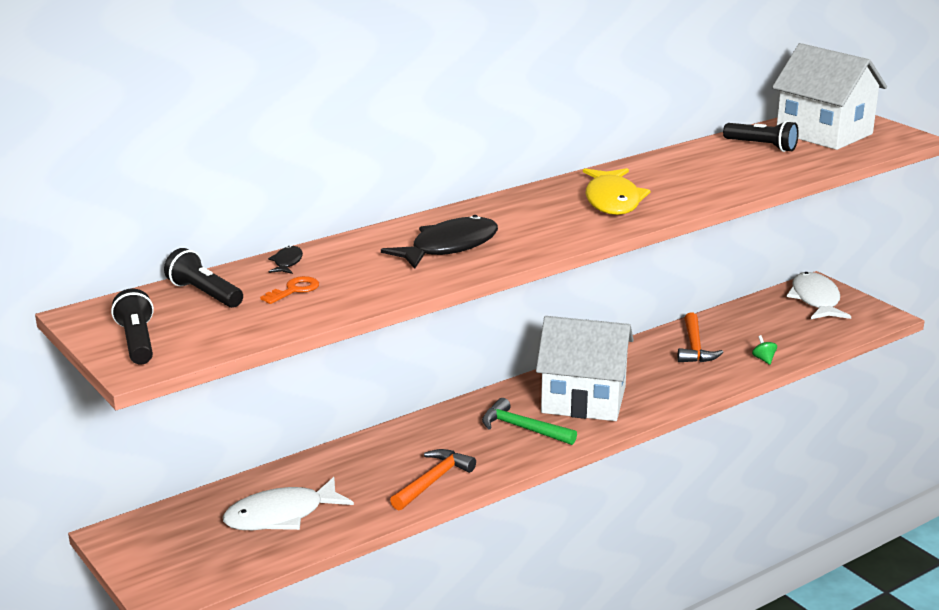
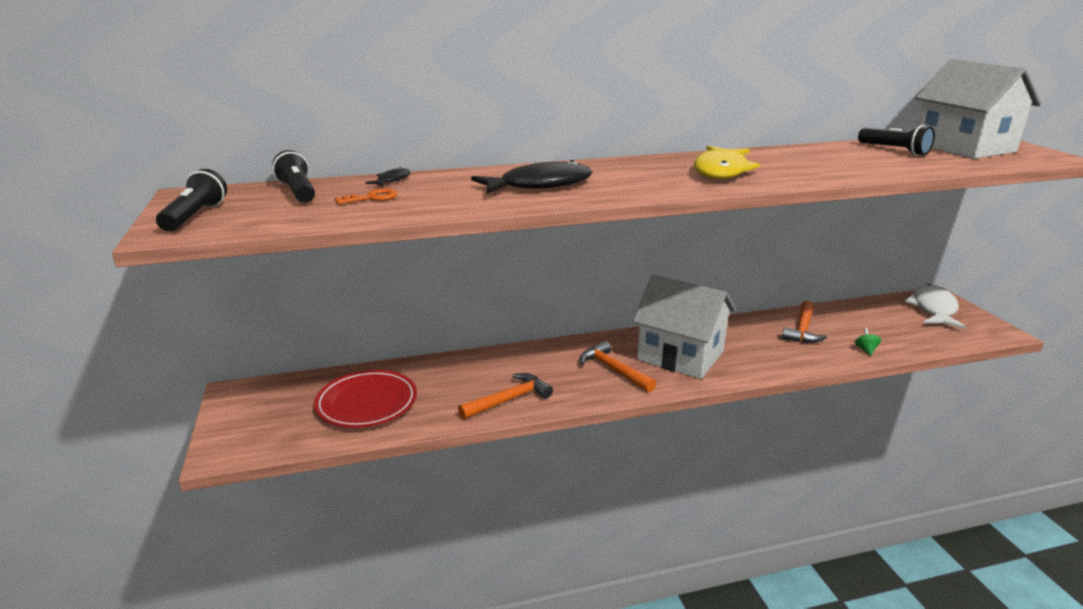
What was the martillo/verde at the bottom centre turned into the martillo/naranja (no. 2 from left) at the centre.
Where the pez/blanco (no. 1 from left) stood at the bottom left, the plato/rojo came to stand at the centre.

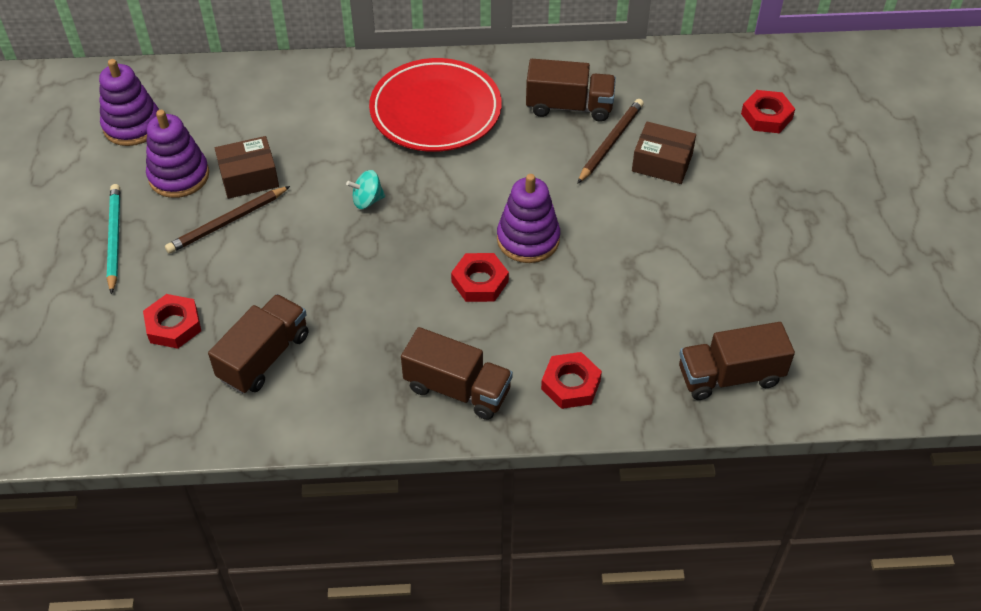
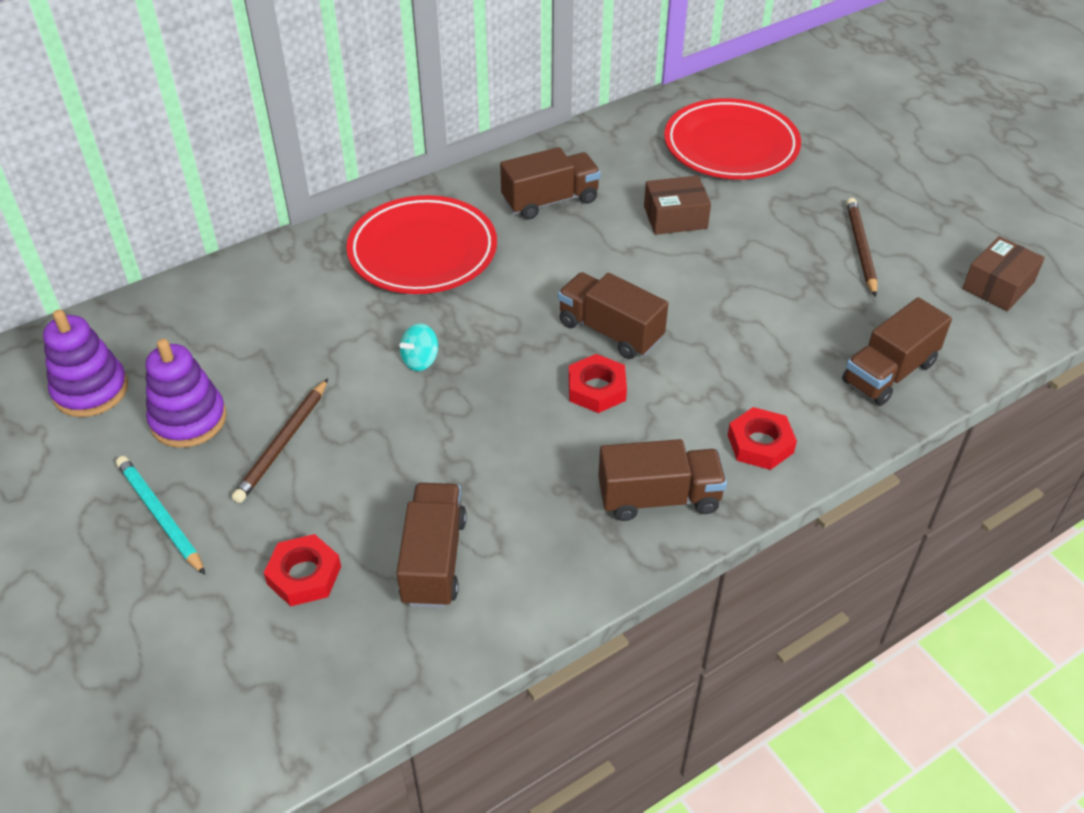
Where the tuerca/rojo (no. 4 from left) stood at the top right, the plato/rojo (no. 2 from left) came to stand at the top right.
The lápiz/marrón (no. 2 from left) ended up elsewhere, having gone from the top centre to the top right.
The caja/marrón (no. 1 from left in the first image) ended up elsewhere, having gone from the top left to the middle right.
Where the juguete apilable/morado (no. 3 from left) stood at the centre, the camión/marrón (no. 3 from left) came to stand at the centre.

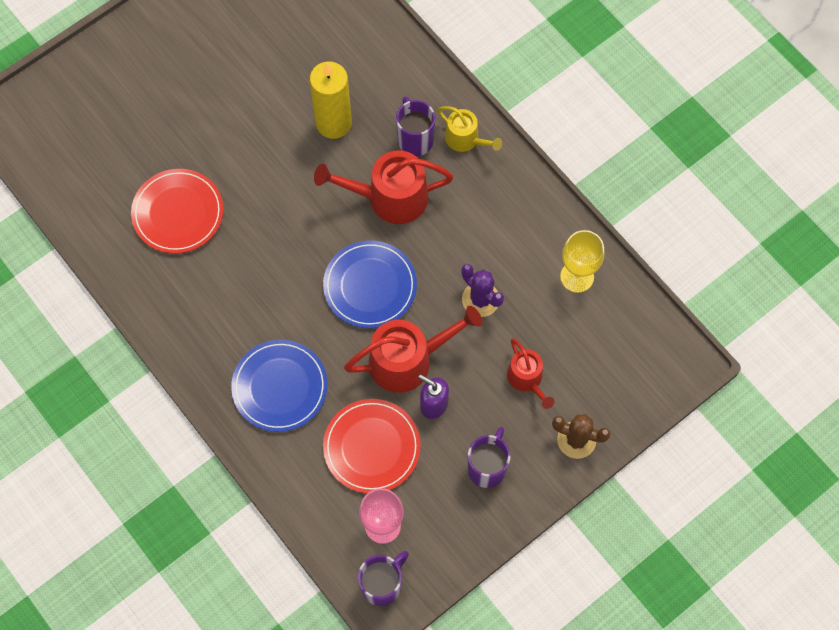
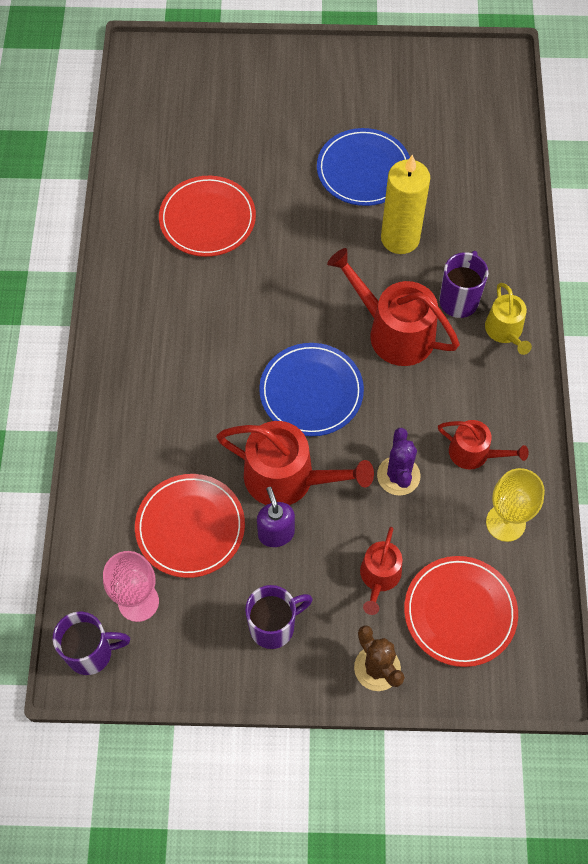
The plato/azul (no. 1 from left in the first image) ended up elsewhere, having gone from the middle left to the top centre.
The second view gained the regadera/rojo (no. 4 from left) at the middle right.
The second view gained the plato/rojo (no. 3 from left) at the bottom right.

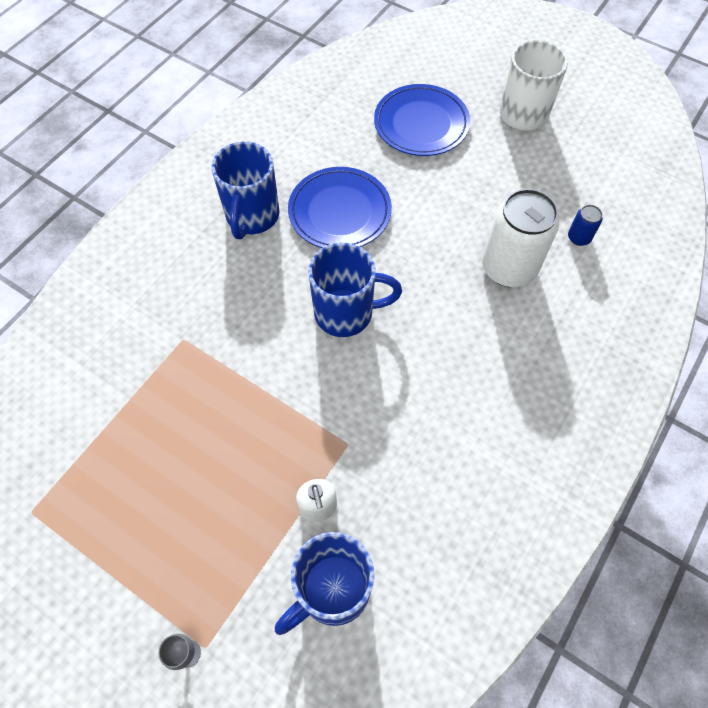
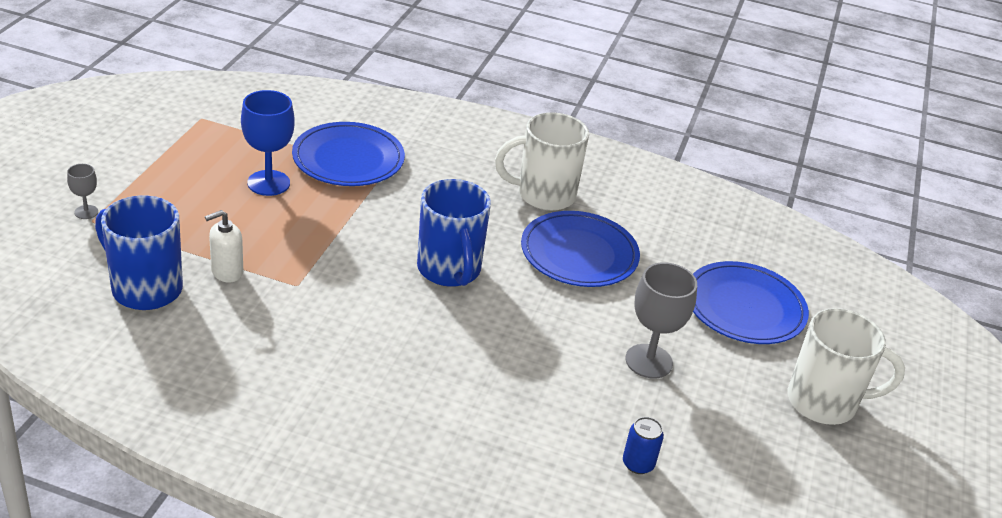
What was the taza/azul (no. 1 from left) at the top centre turned into the taza/blanco (no. 1 from left) at the top centre.
The second view lost the lata/blanco at the middle right.
The second view gained the copa/azul at the top left.
The second view gained the plato/azul (no. 1 from left) at the top centre.
The second view gained the copa/gris (no. 2 from left) at the centre.

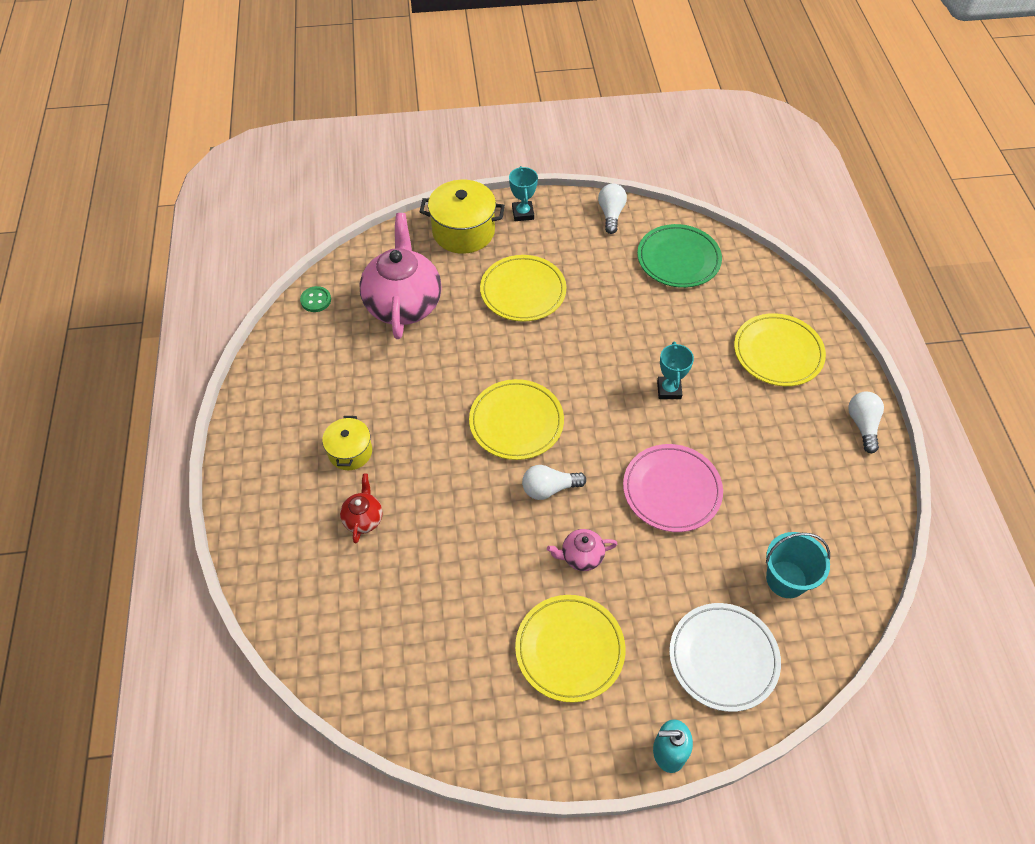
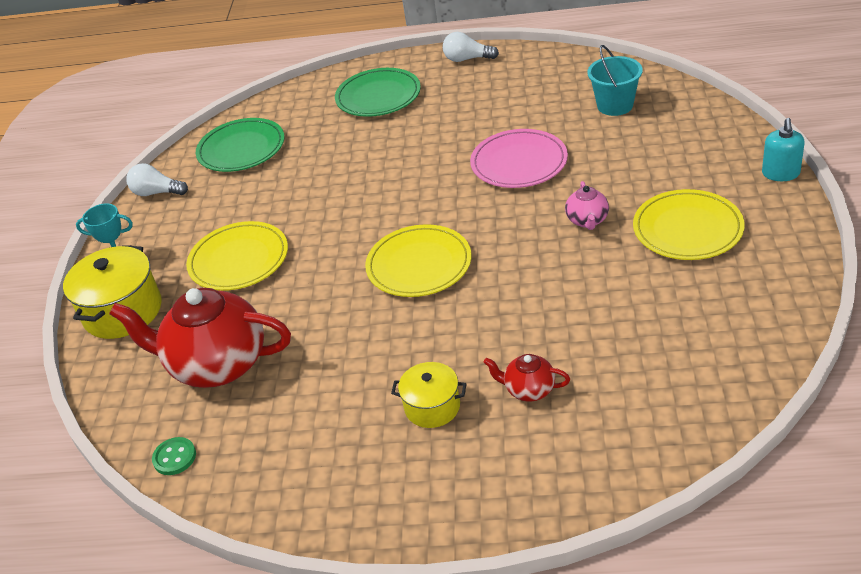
What was the tetera/rosa (no. 1 from left) at the top centre turned into the tetera/rojo (no. 1 from left) at the middle left.
What was the plato/amarillo (no. 4 from left) at the middle right turned into the plato/verde (no. 2 from left) at the top centre.
The second view lost the trofeo/turquesa (no. 2 from left) at the centre.
The second view lost the bombilla/blanco (no. 1 from left) at the centre.
The second view lost the plato/blanco at the bottom right.

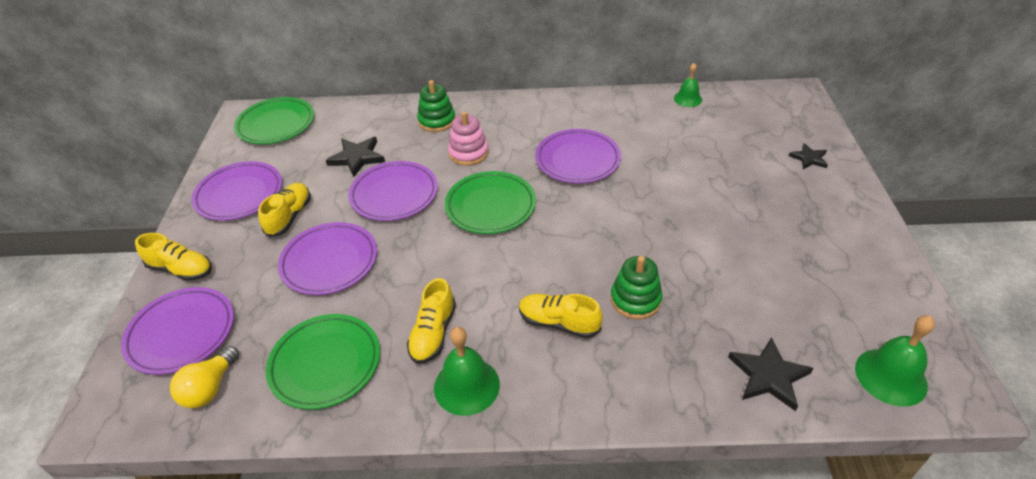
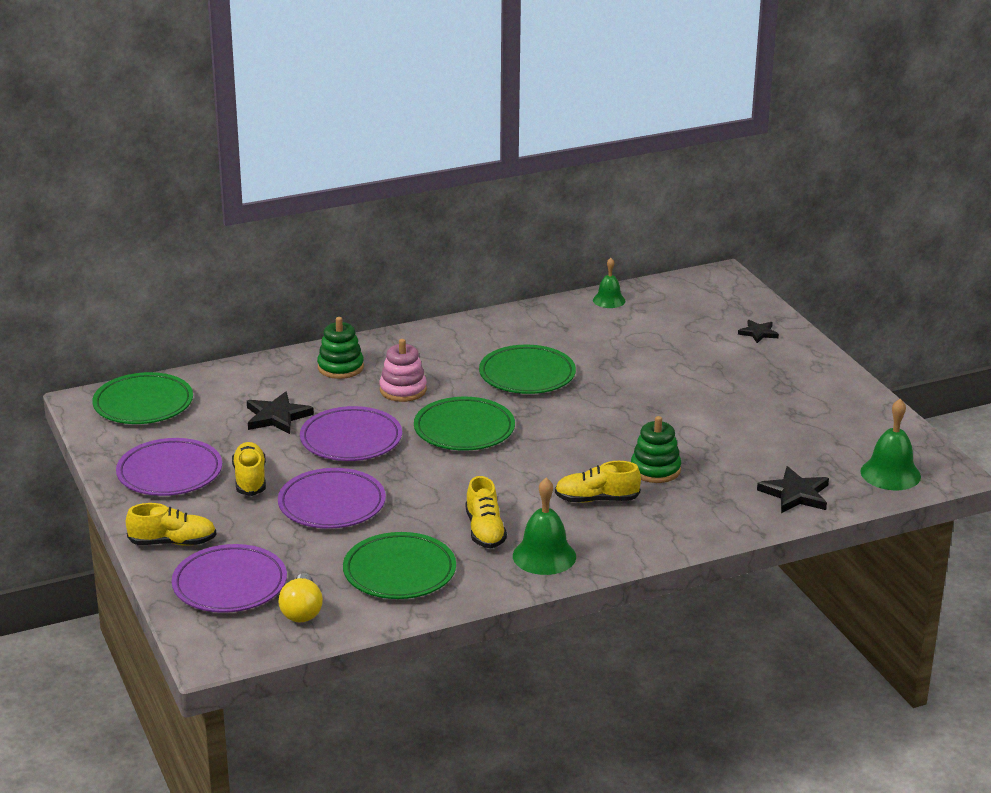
What was the plato/morado (no. 5 from left) at the top centre turned into the plato/verde (no. 4 from left) at the centre.

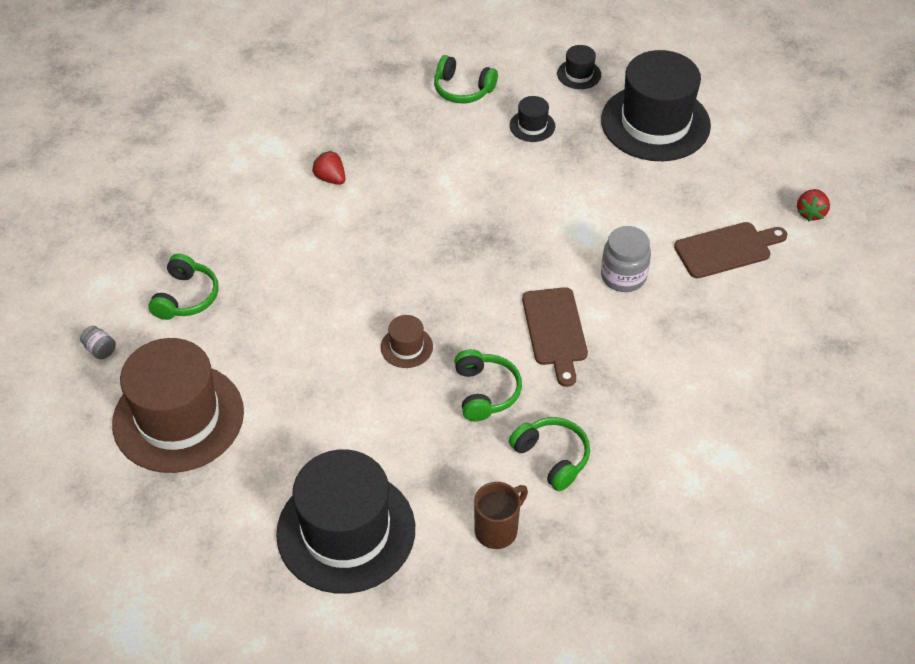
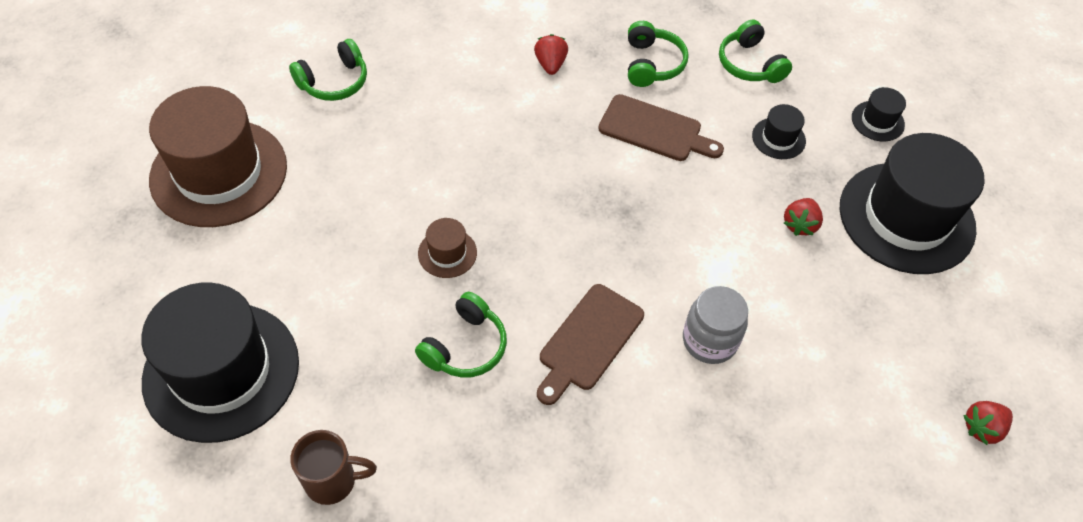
The tabla de cortar/marrón (no. 2 from left) ended up elsewhere, having gone from the middle right to the top centre.
The second view lost the tarro/gris (no. 1 from left) at the middle left.
The auriculares/verde (no. 4 from left in the first image) ended up elsewhere, having gone from the bottom centre to the top centre.
The second view gained the fresa/rojo (no. 2 from left) at the middle right.

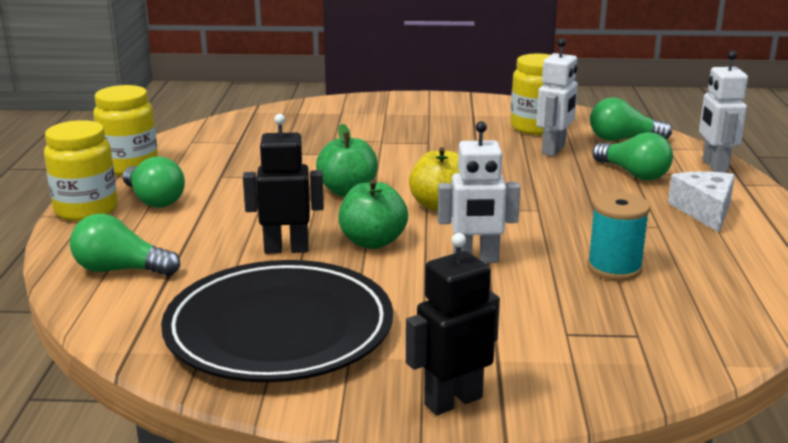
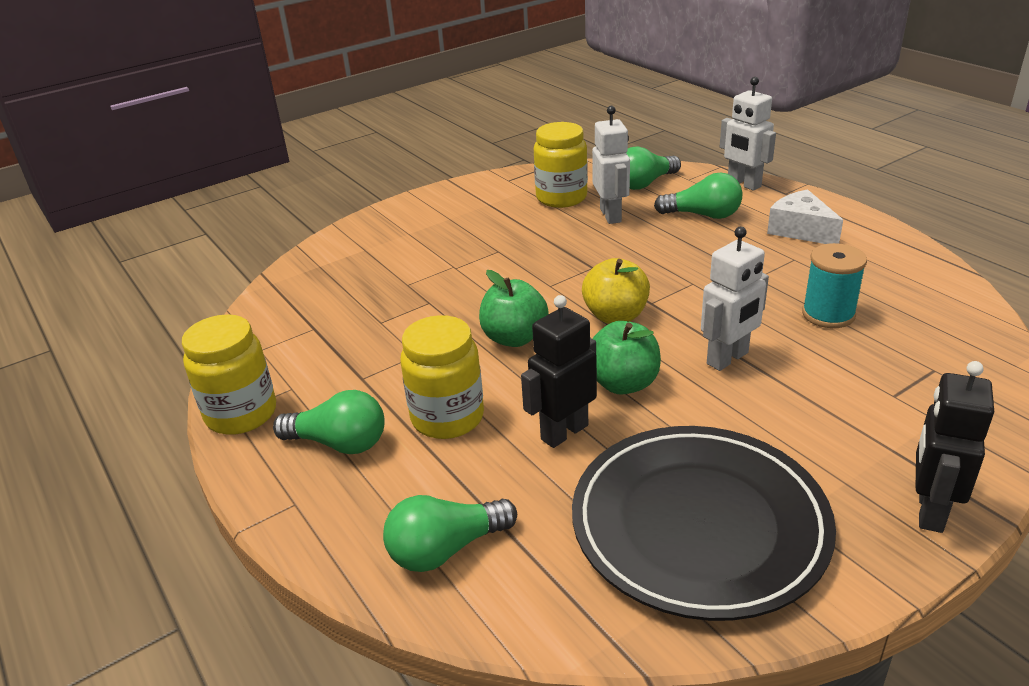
The tarro/amarillo (no. 1 from left in the first image) ended up elsewhere, having gone from the middle left to the centre.

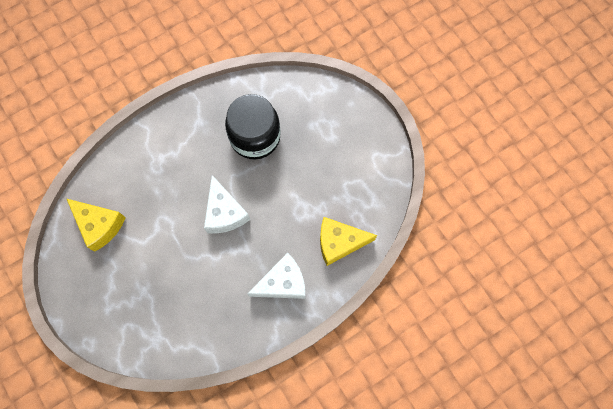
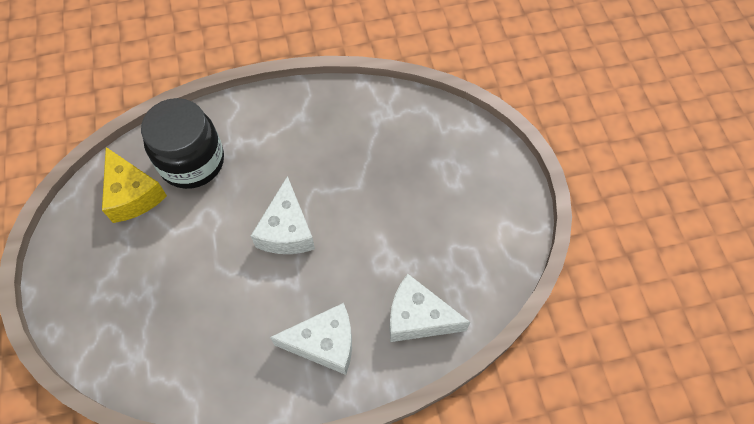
The tarro/negro ended up elsewhere, having gone from the top centre to the middle left.
What was the queso/amarillo (no. 2 from left) at the centre turned into the queso/blanco (no. 3 from left) at the bottom centre.

